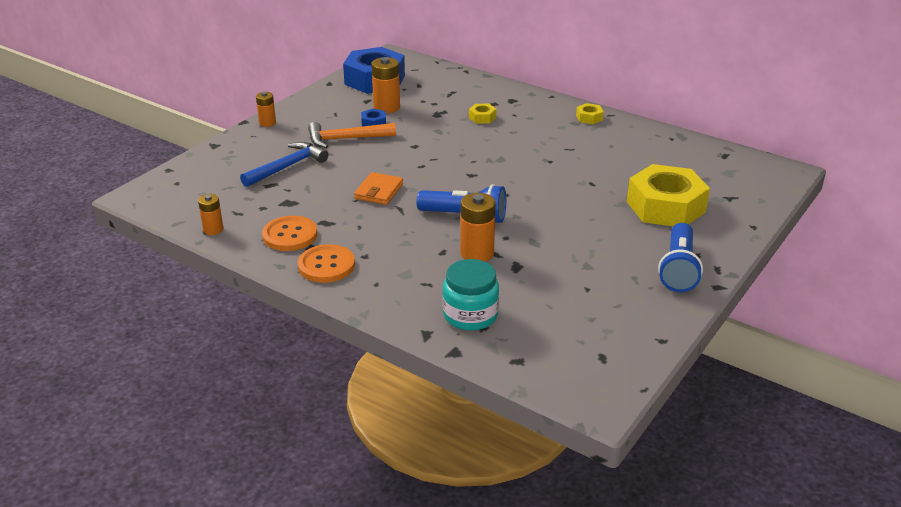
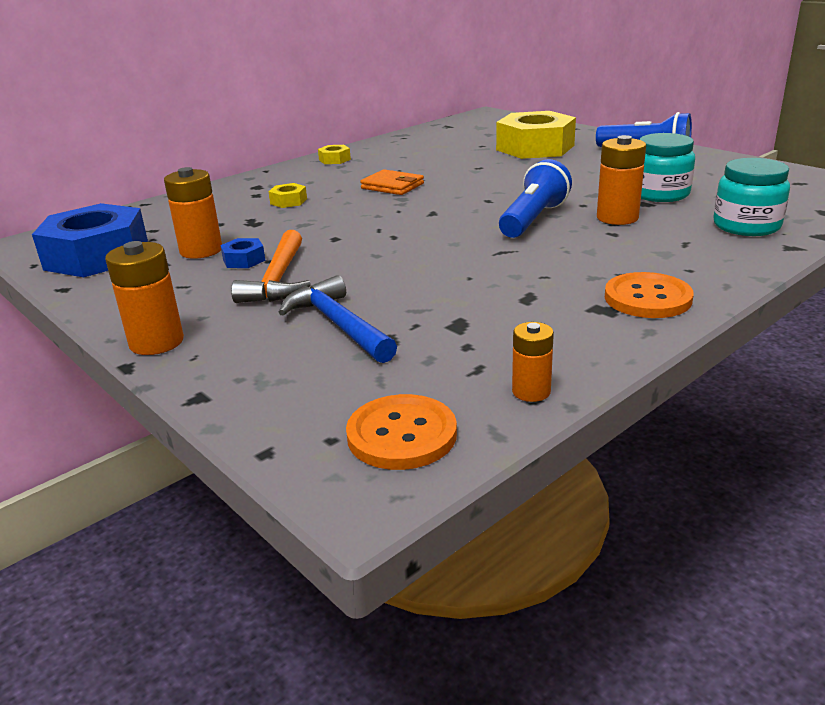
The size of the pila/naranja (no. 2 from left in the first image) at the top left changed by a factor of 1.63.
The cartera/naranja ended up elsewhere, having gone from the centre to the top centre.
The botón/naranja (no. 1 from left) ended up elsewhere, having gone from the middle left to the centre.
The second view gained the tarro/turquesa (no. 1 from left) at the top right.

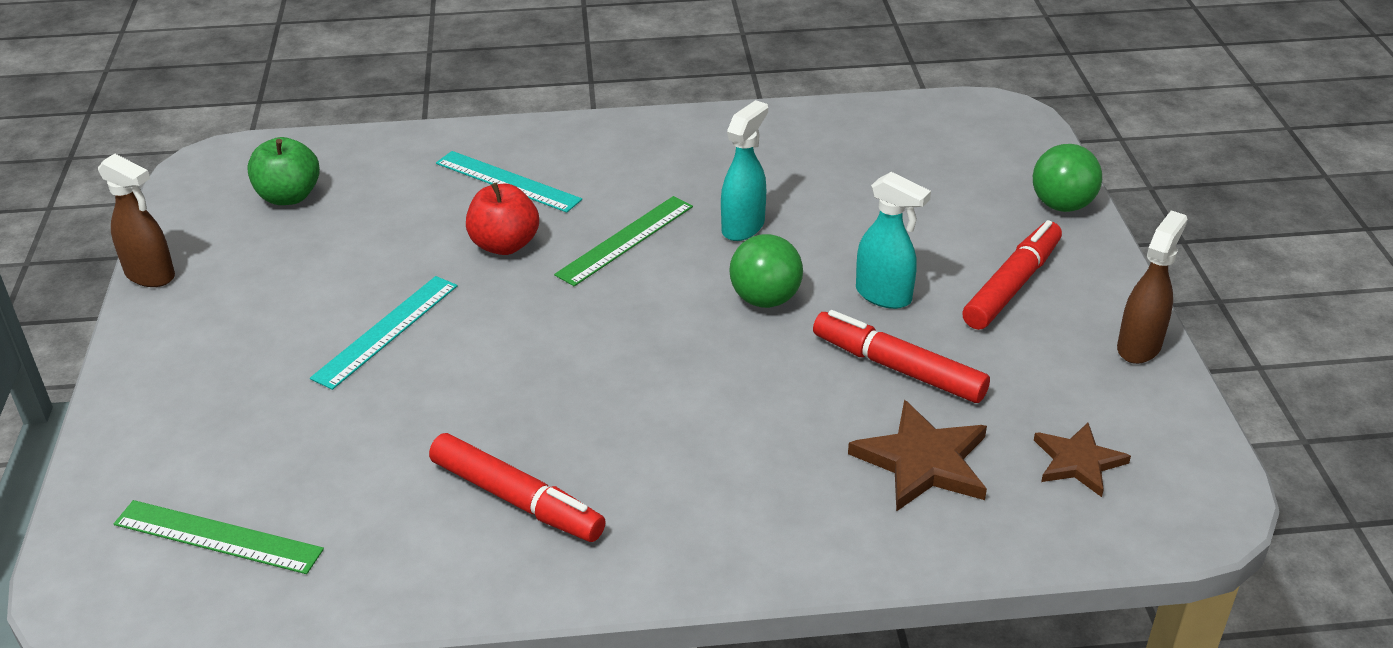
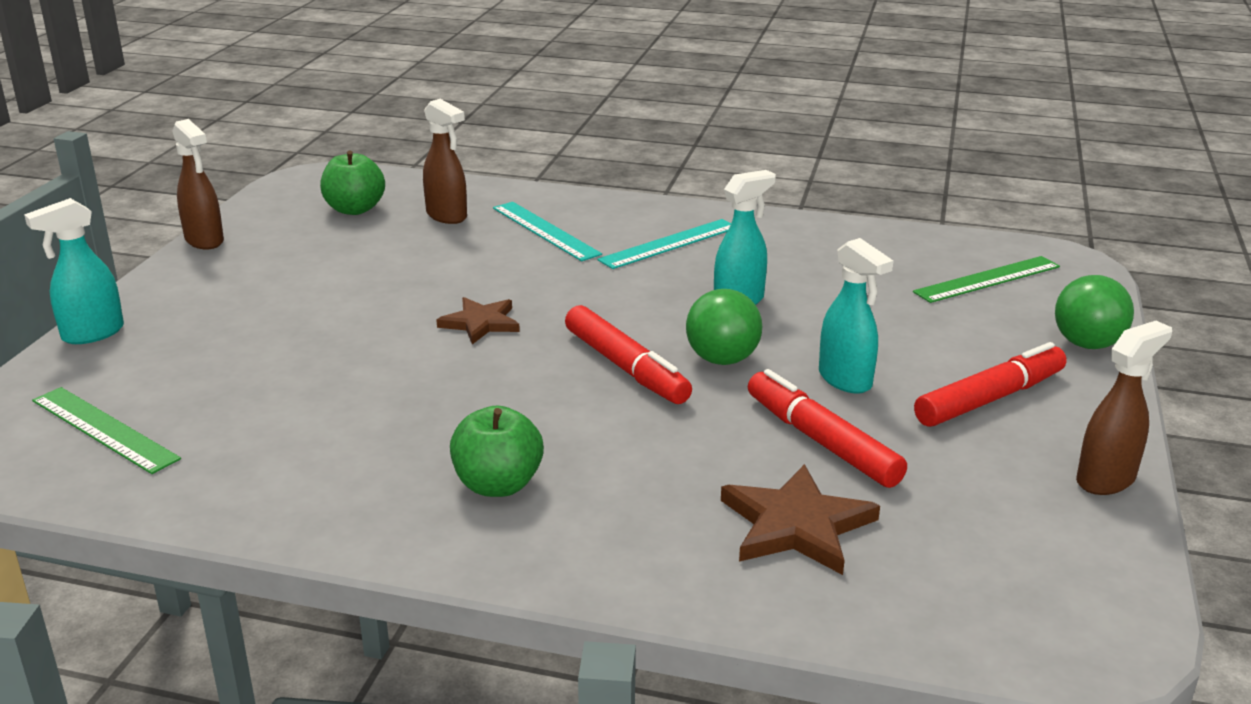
The second view lost the manzana/rojo at the centre.
The regla/verde (no. 2 from left) ended up elsewhere, having gone from the centre to the middle right.
The regla/turquesa (no. 1 from left in the first image) ended up elsewhere, having gone from the middle left to the centre.
The estrella/marrón (no. 2 from left in the first image) ended up elsewhere, having gone from the bottom right to the centre.
The rotulador/rojo (no. 1 from left) ended up elsewhere, having gone from the bottom centre to the centre.
The second view gained the pulverizador/marrón (no. 2 from left) at the top centre.
The second view gained the pulverizador/turquesa (no. 1 from left) at the middle left.
The second view gained the manzana/verde (no. 2 from left) at the centre.

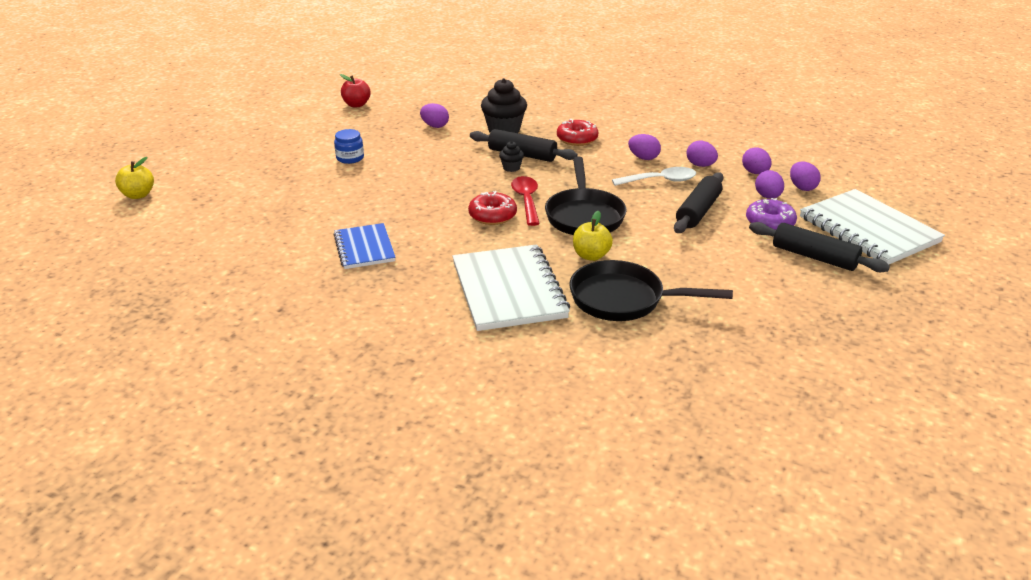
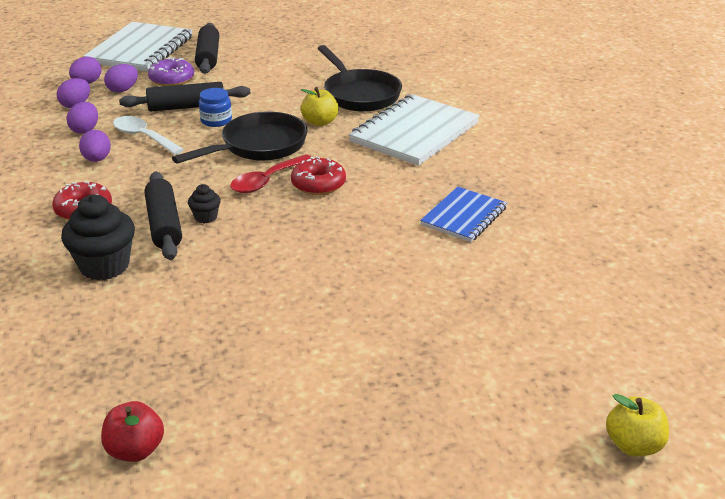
The second view lost the huevo/morado (no. 1 from left) at the top centre.
The tarro/azul ended up elsewhere, having gone from the top centre to the top left.

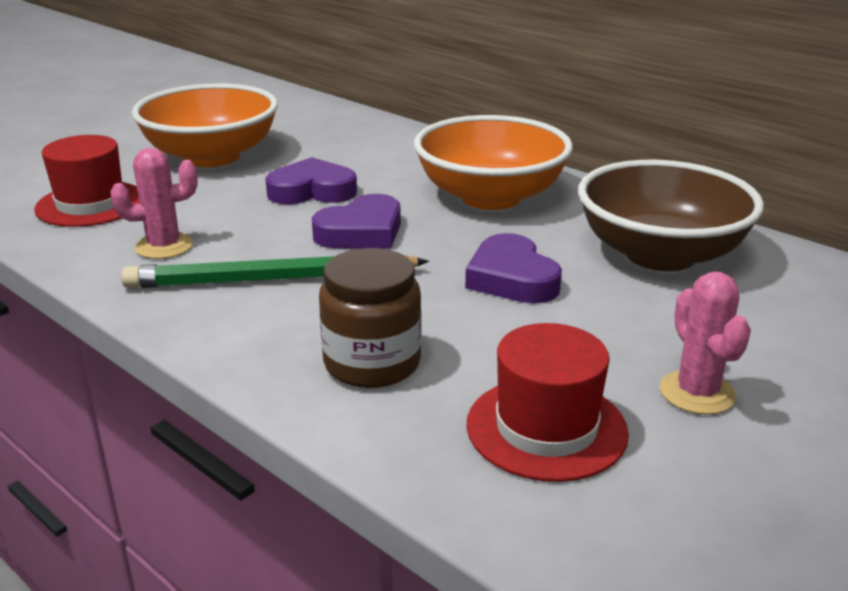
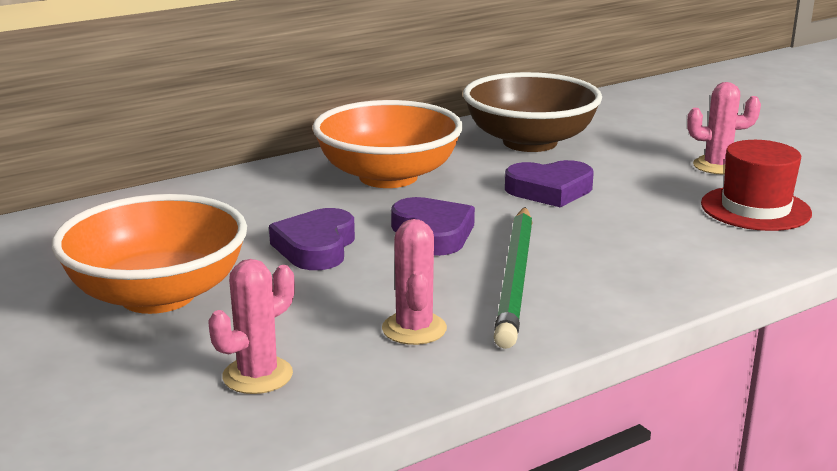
Where the sombrero/rojo (no. 1 from left) stood at the top left, the cactus/rosa (no. 1 from left) came to stand at the bottom left.
The second view lost the tarro/marrón at the centre.

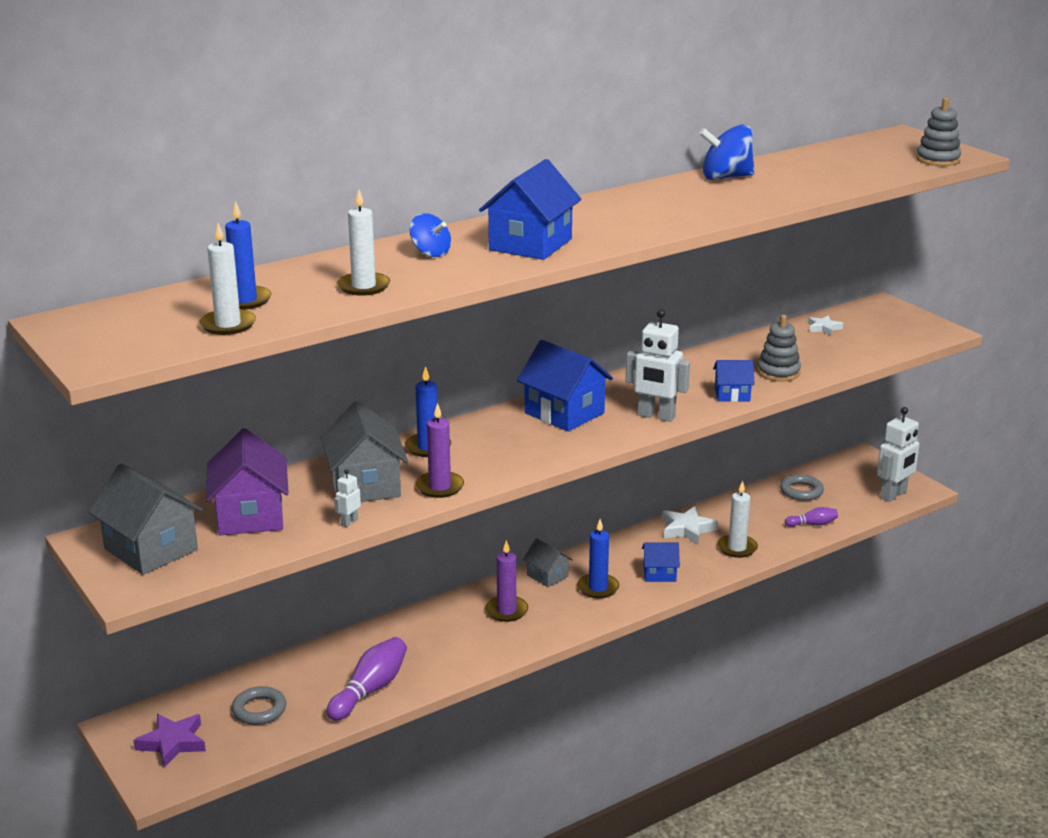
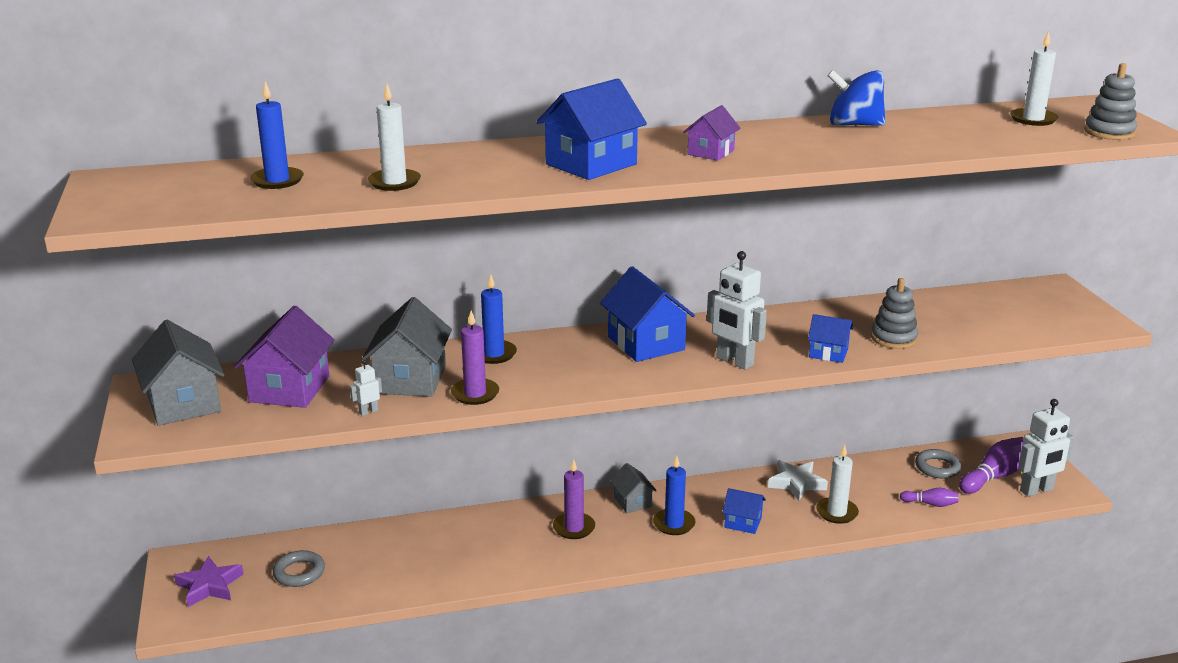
The second view lost the peonza/azul (no. 1 from left) at the top centre.
The vela/blanco (no. 1 from left in the first image) ended up elsewhere, having gone from the top left to the top right.
The second view lost the estrella/blanco (no. 2 from left) at the middle right.
The bolo/morado (no. 1 from left in the first image) ended up elsewhere, having gone from the bottom centre to the bottom right.
The second view gained the casa/morado (no. 2 from left) at the top centre.

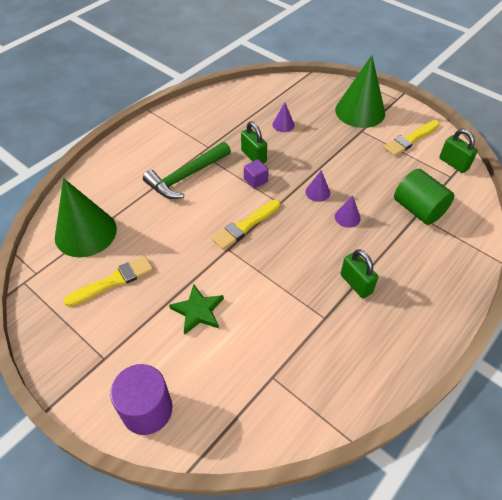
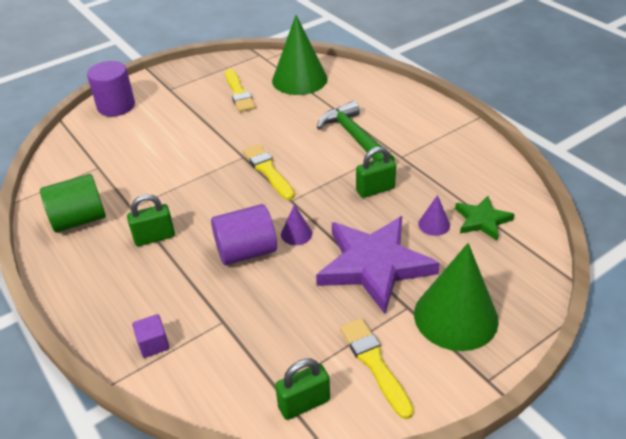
The cubo/morado ended up elsewhere, having gone from the centre to the bottom left.
The cilindro/verde ended up elsewhere, having gone from the middle right to the middle left.
Where the cono/morado (no. 3 from left) stood at the middle right, the cilindro/morado (no. 2 from left) came to stand at the centre.
The estrella/verde ended up elsewhere, having gone from the centre to the middle right.
The second view gained the estrella/morado at the centre.

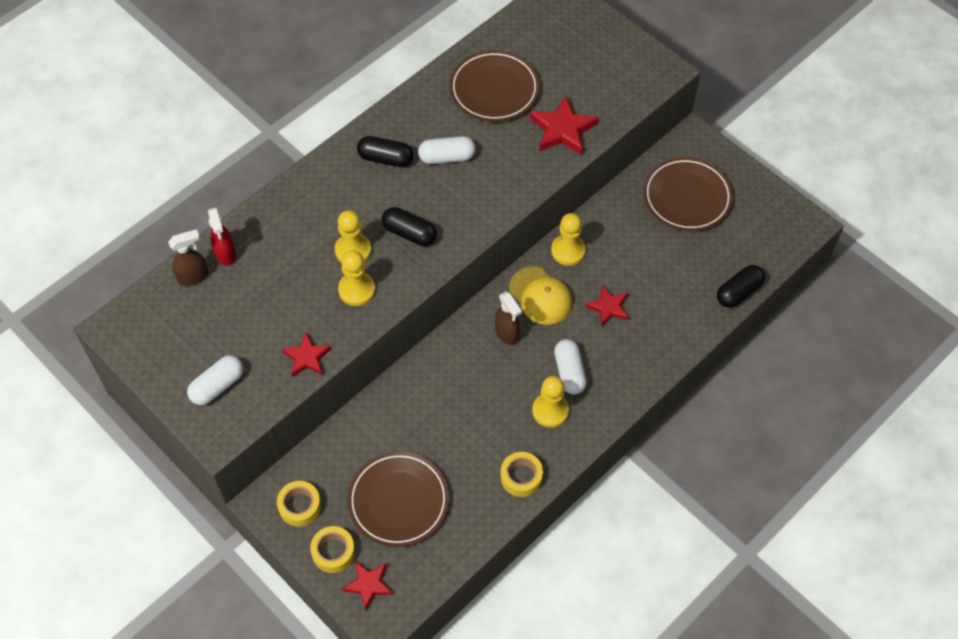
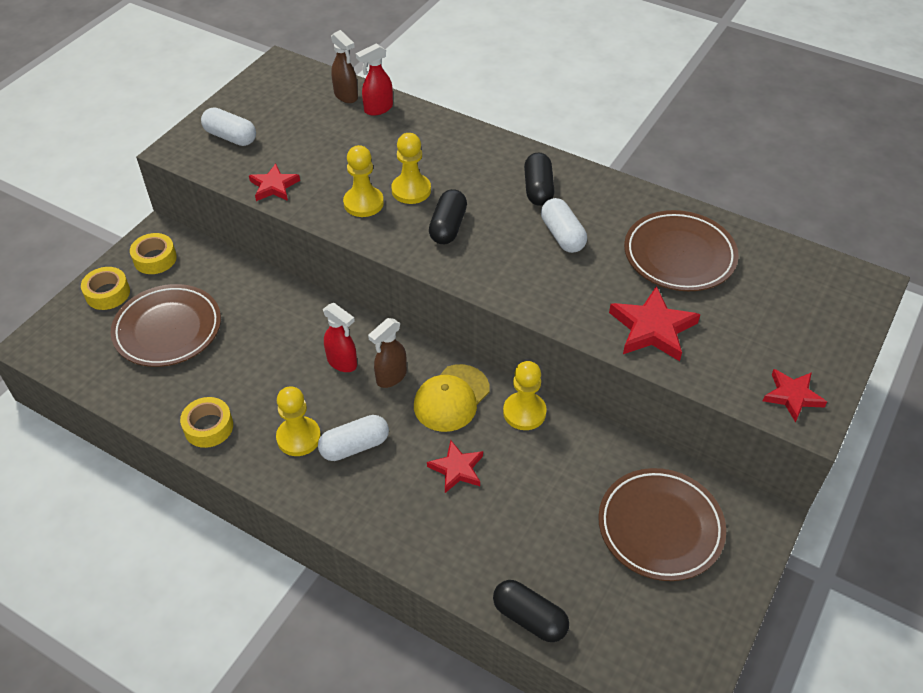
The estrella/rojo (no. 2 from left in the first image) ended up elsewhere, having gone from the bottom centre to the middle right.
The second view gained the pulverizador/rojo (no. 1 from left) at the centre.

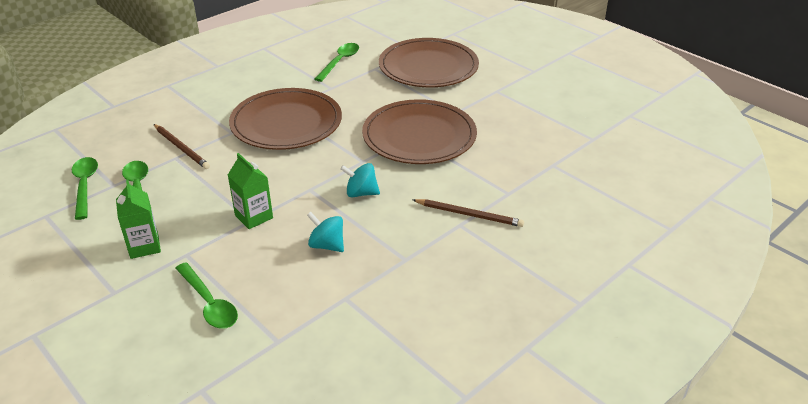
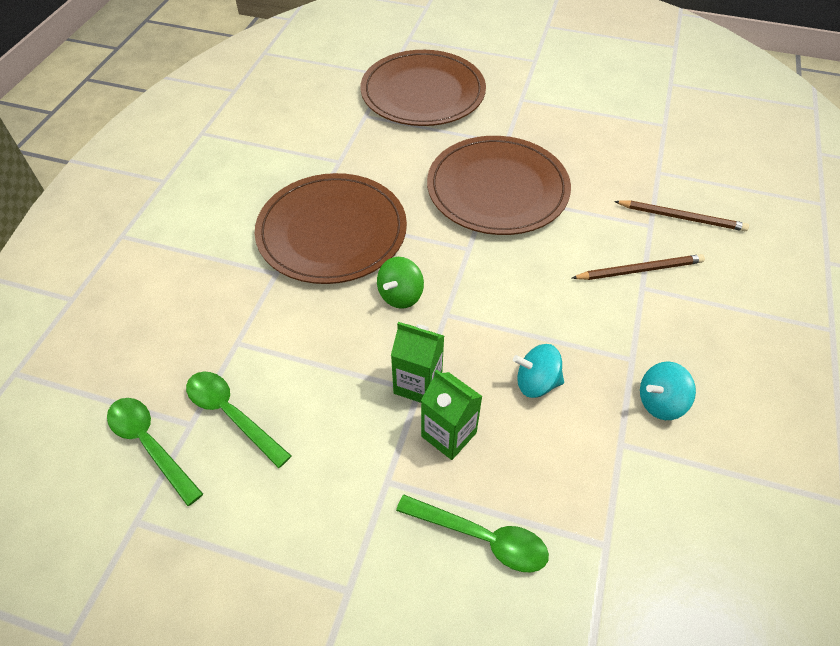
The second view lost the cuchara/verde (no. 4 from left) at the top centre.
The lápiz/marrón (no. 1 from left in the first image) ended up elsewhere, having gone from the middle left to the middle right.
The peonza/turquesa (no. 2 from left) ended up elsewhere, having gone from the centre to the middle right.
The cartón de leche/verde (no. 1 from left in the first image) ended up elsewhere, having gone from the middle left to the centre.
The second view gained the peonza/verde at the centre.

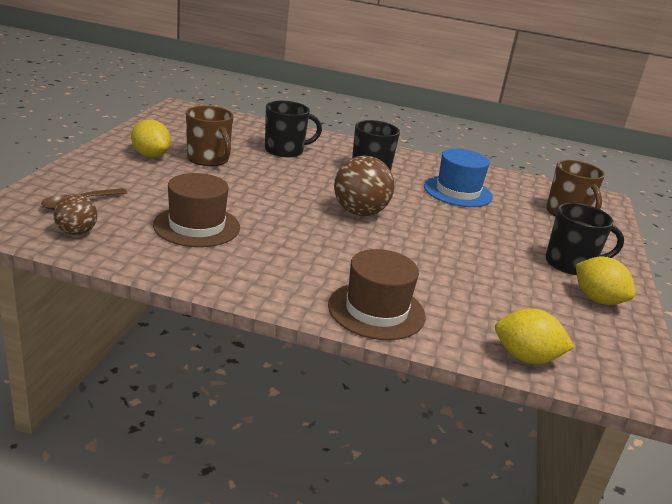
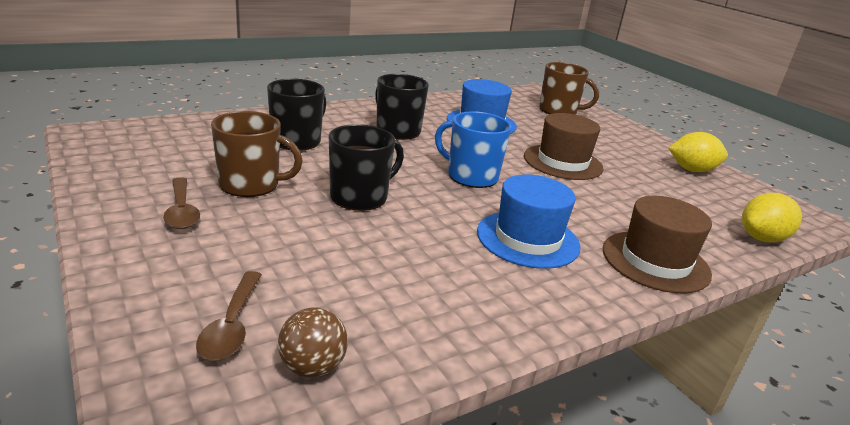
Where the limón/amarillo (no. 1 from left) stood at the top left, the cuchara/marrón (no. 1 from left) came to stand at the middle left.
Where the pelota/marrón (no. 2 from left) stood at the centre, the taza/azul came to stand at the centre.
The sombrero/marrón (no. 1 from left) ended up elsewhere, having gone from the middle left to the centre.
The taza/negro (no. 3 from left in the first image) ended up elsewhere, having gone from the middle right to the centre.
The second view gained the sombrero/azul (no. 2 from left) at the centre.

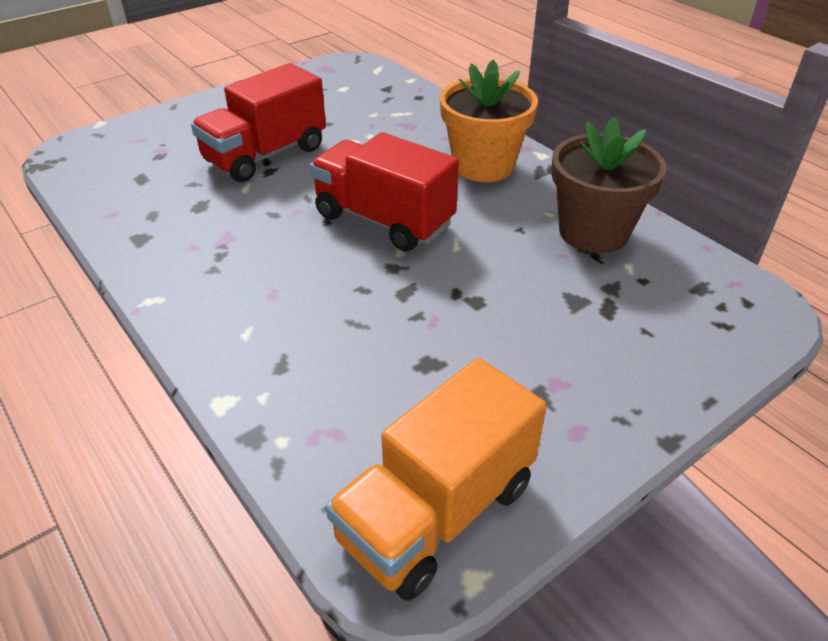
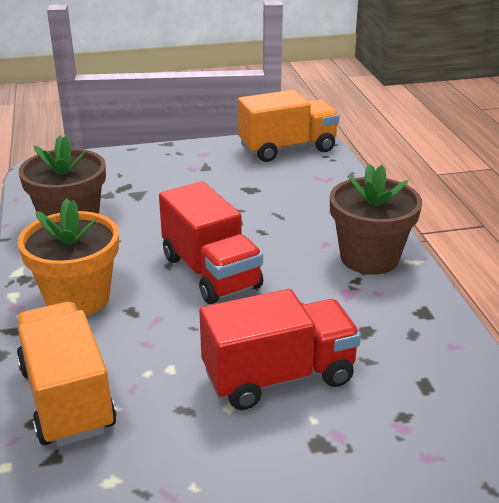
The second view gained the maceta/marrón (no. 2 from left) at the middle right.
The second view gained the camión/naranja (no. 1 from left) at the bottom left.

